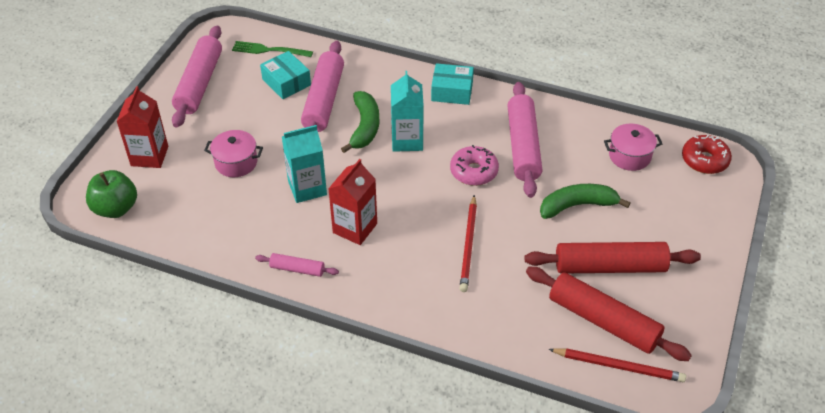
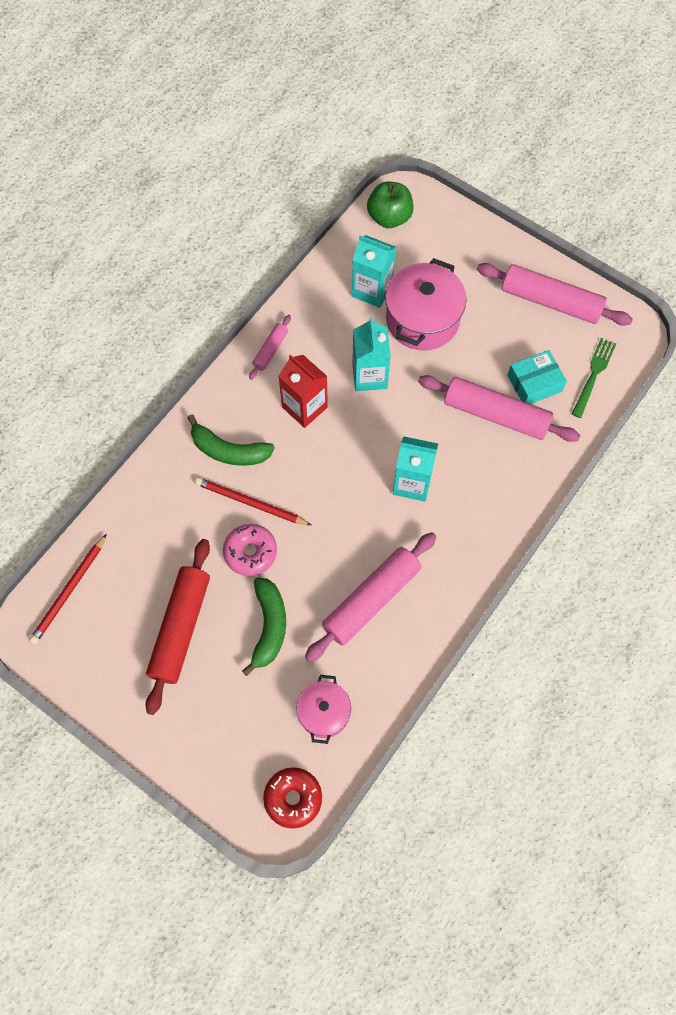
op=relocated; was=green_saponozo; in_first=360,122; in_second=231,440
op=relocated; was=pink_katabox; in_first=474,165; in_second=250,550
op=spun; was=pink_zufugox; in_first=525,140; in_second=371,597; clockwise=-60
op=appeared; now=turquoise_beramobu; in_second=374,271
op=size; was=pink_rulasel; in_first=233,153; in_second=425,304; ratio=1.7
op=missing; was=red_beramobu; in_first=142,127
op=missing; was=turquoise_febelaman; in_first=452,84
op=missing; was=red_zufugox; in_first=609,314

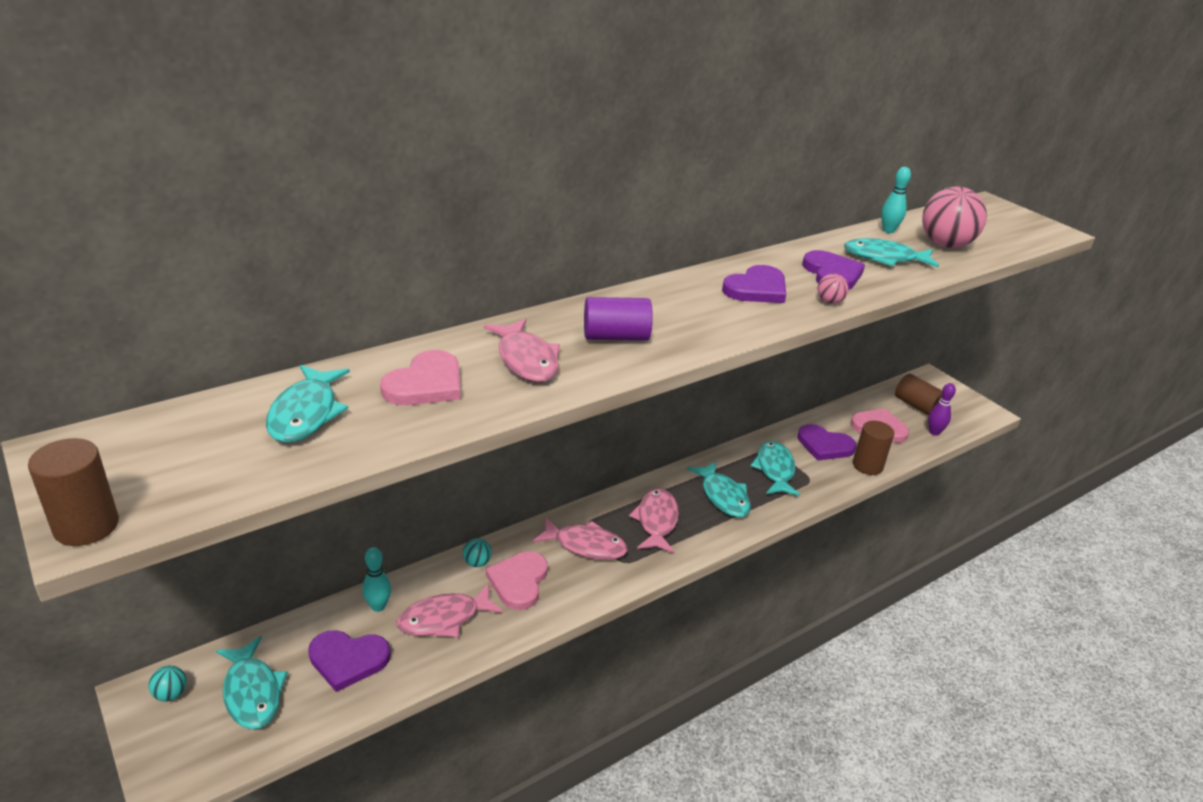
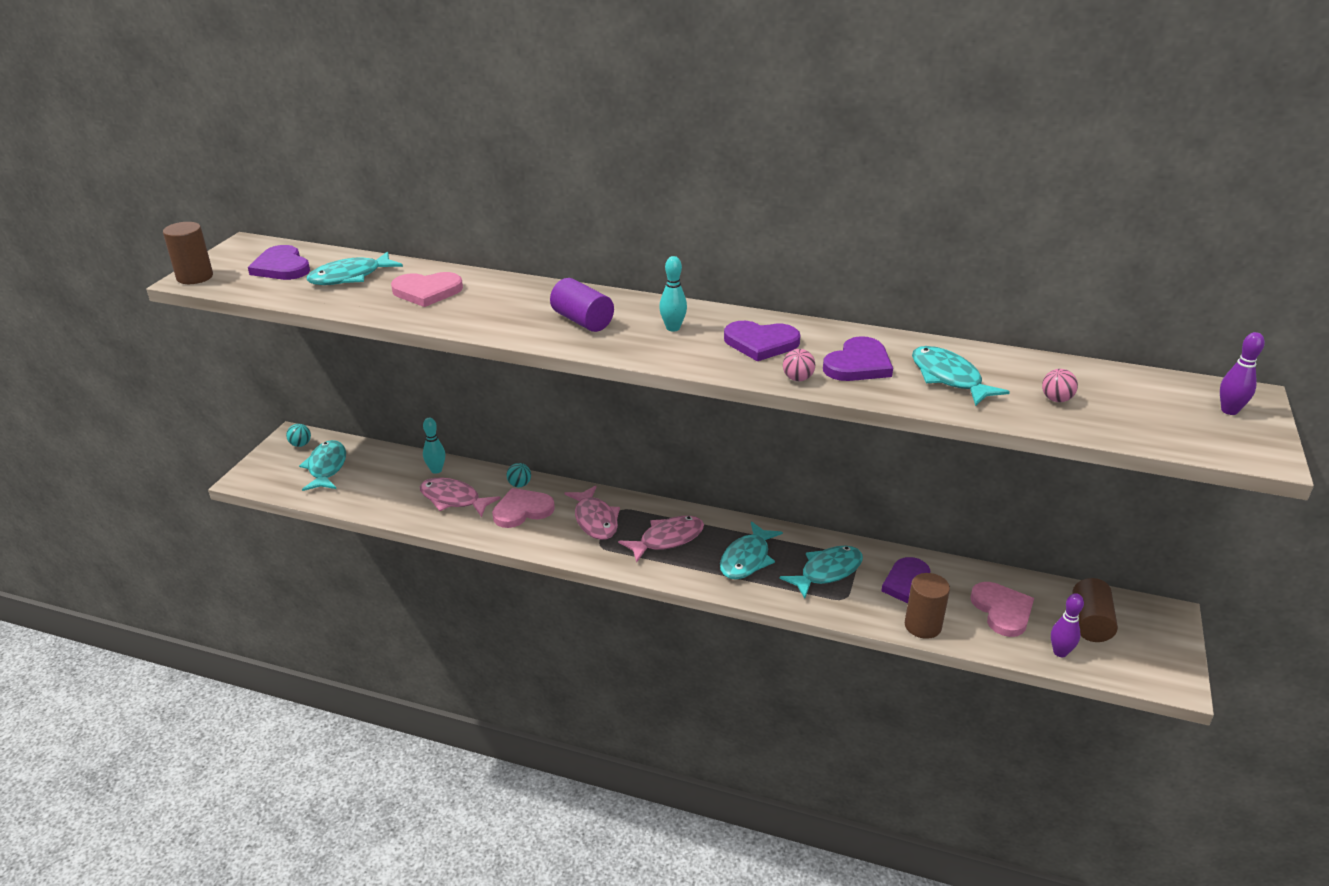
op=relocated; was=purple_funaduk; in_first=349,661; in_second=279,262
op=spun; was=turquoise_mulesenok; in_first=252,682; in_second=322,465; clockwise=150
op=relocated; was=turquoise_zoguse; in_first=896,200; in_second=673,294
op=size; was=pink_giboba; in_first=954,217; in_second=1060,385; ratio=0.44
op=appeared; now=purple_zoguse; in_second=1242,373
op=missing; was=pink_mulesenok; in_first=522,350

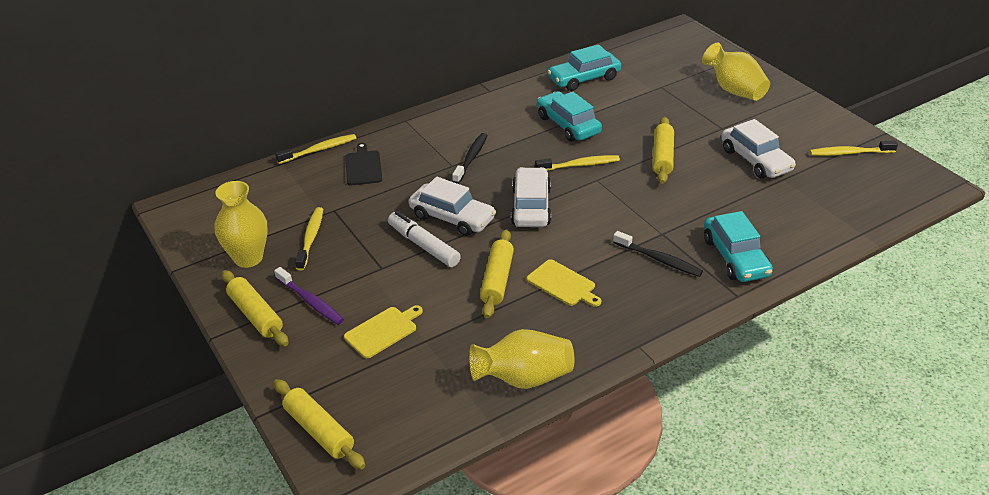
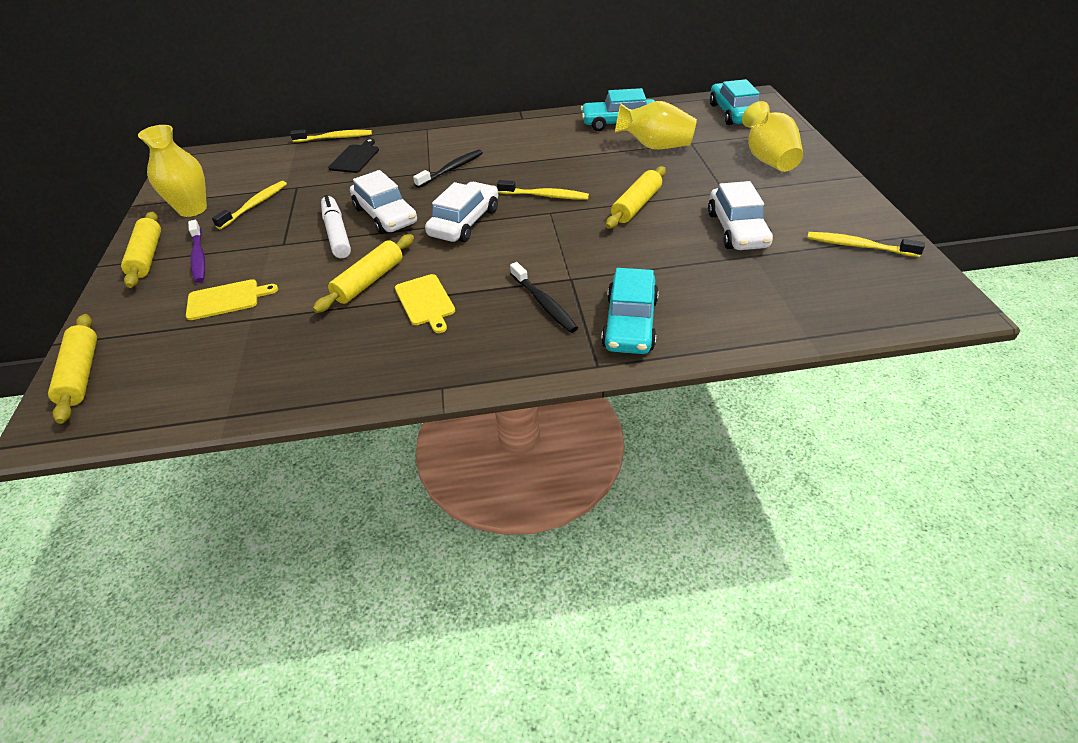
op=relocated; was=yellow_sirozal; in_first=521,359; in_second=656,125
op=relocated; was=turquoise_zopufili; in_first=569,116; in_second=735,102

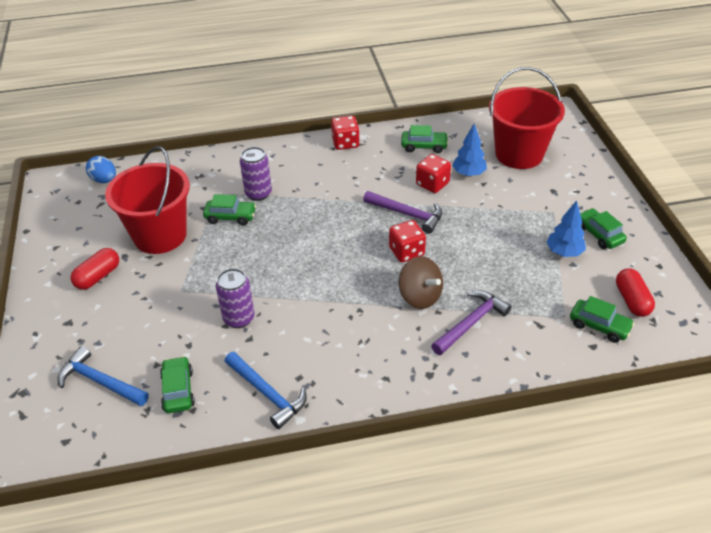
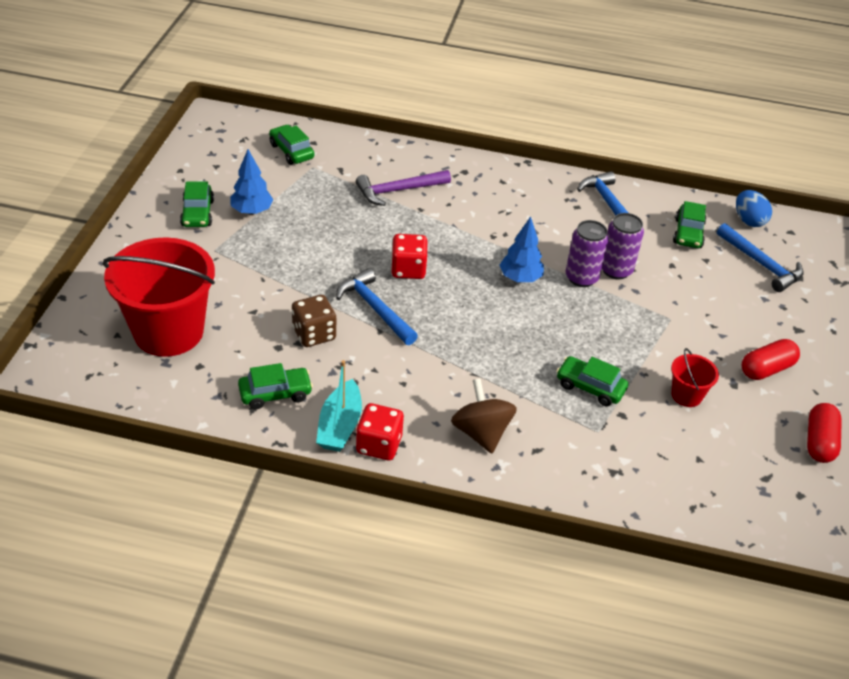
op=spun; was=green_zopufili; in_first=424,139; in_second=275,386; clockwise=135
op=colour; was=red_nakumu; now=brown_nakumu; in_first=433,173; in_second=314,321
op=appeared; now=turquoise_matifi; in_second=339,406
op=colour; was=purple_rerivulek; now=blue_rerivulek; in_first=402,212; in_second=377,306
op=relocated; was=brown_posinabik; in_first=421,282; in_second=484,416
op=relocated; was=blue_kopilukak; in_first=469,150; in_second=521,249
op=relocated; was=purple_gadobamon; in_first=256,174; in_second=587,253
op=size; was=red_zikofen; in_first=147,200; in_second=695,377; ratio=0.44
op=relocated; was=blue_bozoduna; in_first=101,169; in_second=754,208
op=relocated; was=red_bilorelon; in_first=635,293; in_second=824,433

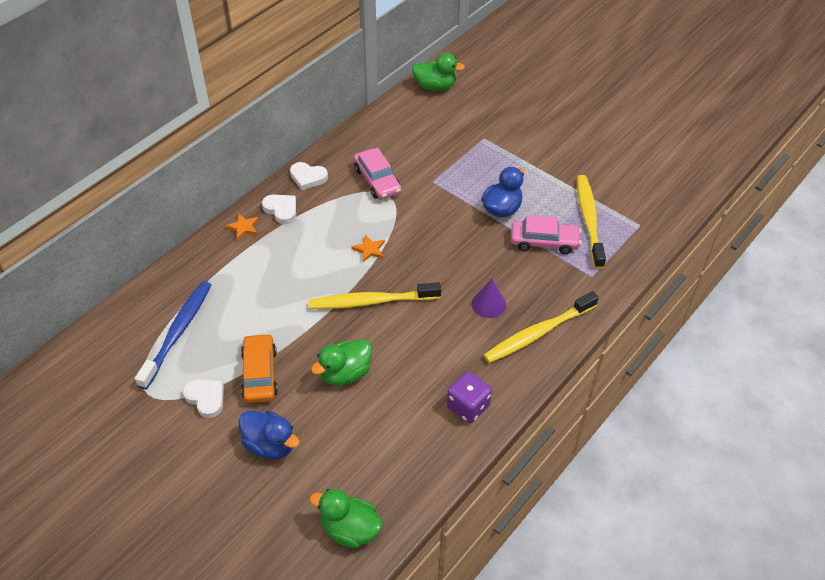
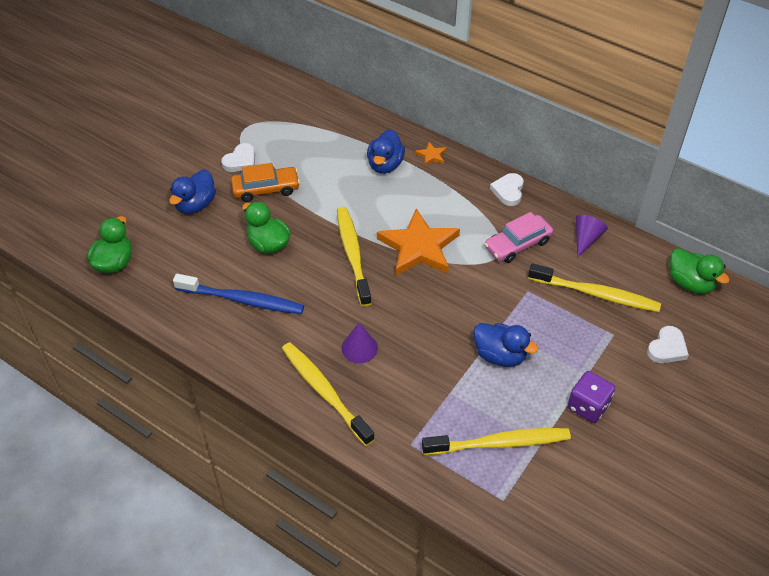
op=relocated; was=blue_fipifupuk; in_first=173,335; in_second=238,294
op=appeared; now=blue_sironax; in_second=386,151
op=size; was=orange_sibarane; in_first=368,248; in_second=418,242; ratio=2.42
op=appeared; now=yellow_fipifupuk; in_second=594,287
op=relocated; was=purple_nakumu; in_first=469,397; in_second=591,397
op=appeared; now=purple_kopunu; in_second=592,236
op=relocated; was=white_funaduk; in_first=279,209; in_second=668,344
op=spun; was=green_sironax; in_first=438,72; in_second=700,271; clockwise=-45
op=missing; was=pink_zopufili; in_first=546,234

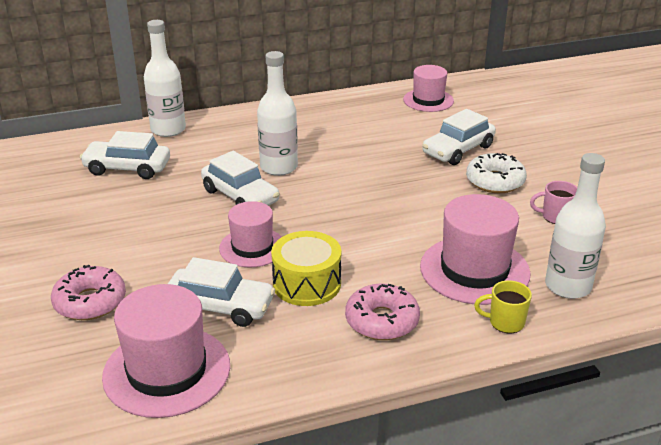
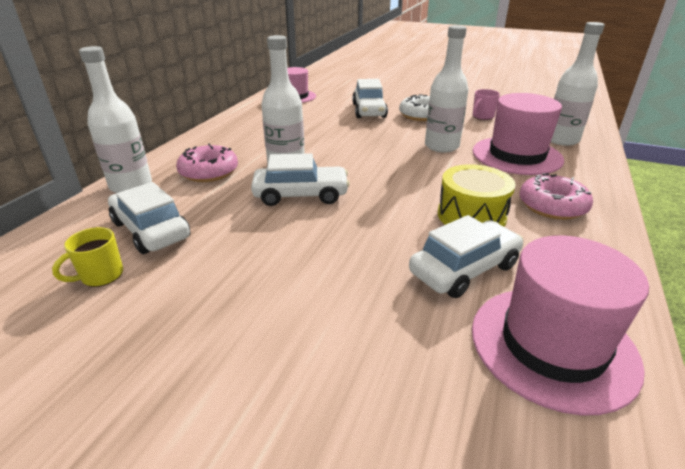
op=relocated; was=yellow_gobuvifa; in_first=503,306; in_second=87,257
op=spun; was=white_zopufili; in_first=125,155; in_second=149,218; clockwise=90
op=relocated; was=pink_katabox; in_first=88,292; in_second=207,162
op=appeared; now=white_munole; in_second=446,89
op=missing; was=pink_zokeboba; in_first=250,234

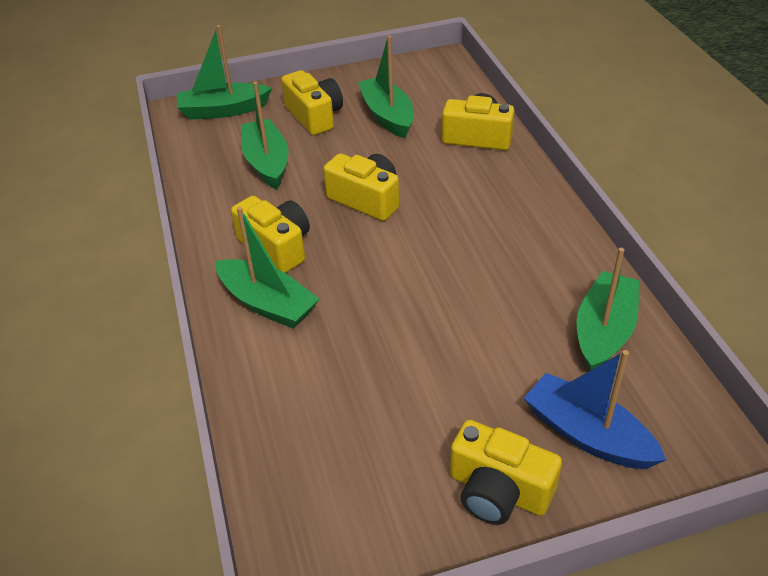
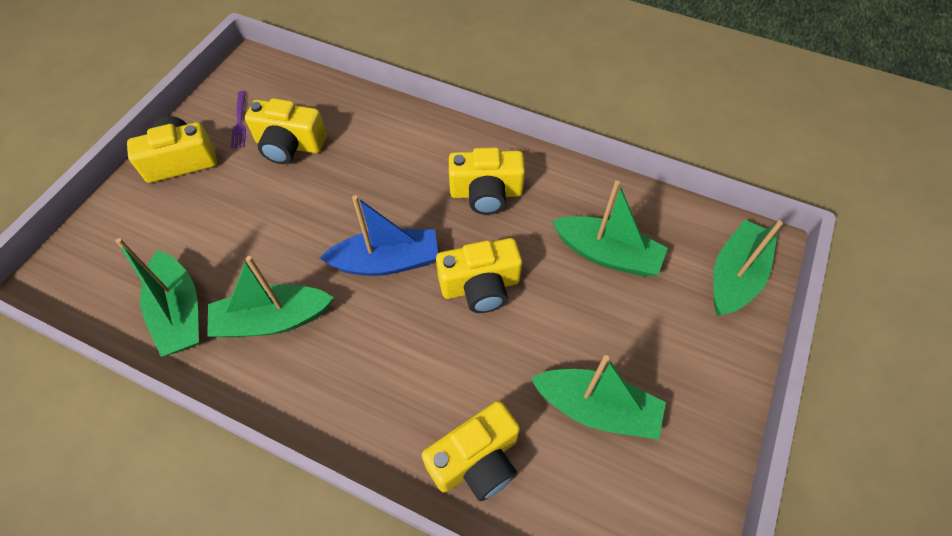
op=relocated; was=green_matifi; in_first=267,268; in_second=270,297
op=appeared; now=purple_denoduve; in_second=238,120
op=relocated; was=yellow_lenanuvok; in_first=312,102; in_second=286,131
op=relocated; was=blue_matifi; in_first=595,409; in_second=379,235

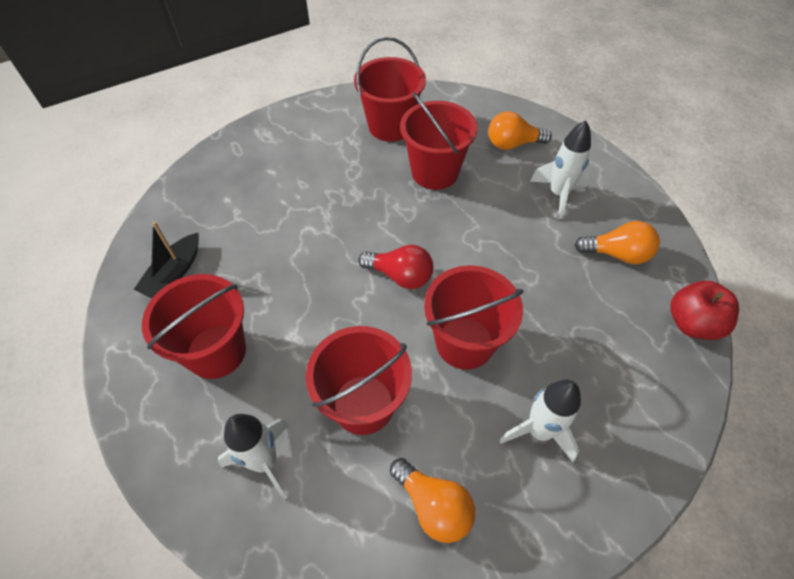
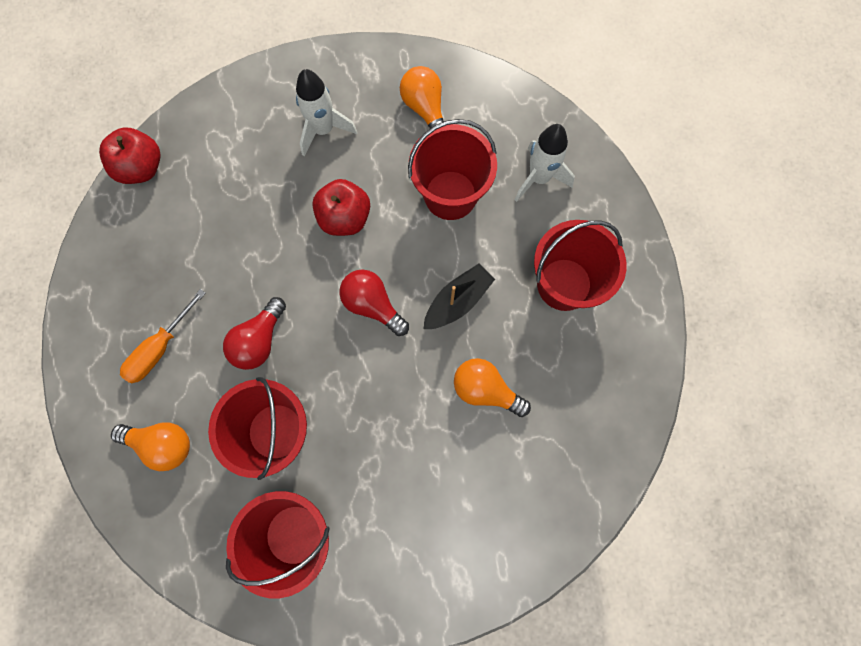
op=exchanged; was=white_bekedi; now=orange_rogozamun; in_first=560,169; in_second=163,336
op=appeared; now=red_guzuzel; in_second=254,333
op=exchanged; was=red_zikofen; now=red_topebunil; in_first=474,317; in_second=341,207
op=relocated; was=black_matifi; in_first=166,260; in_second=459,296
op=relocated; was=orange_guzuzel; in_first=617,242; in_second=492,387

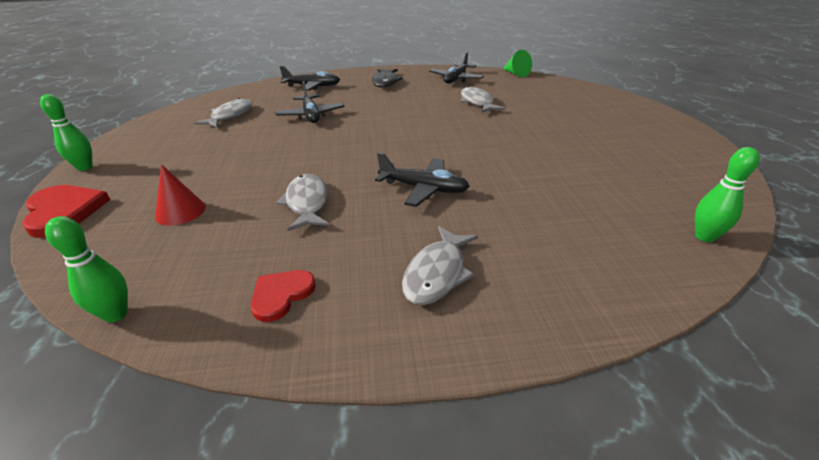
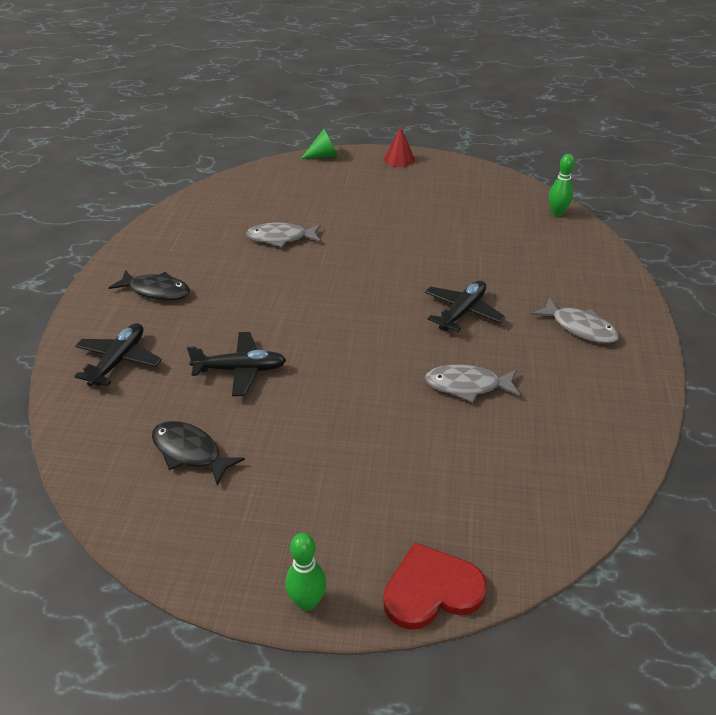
op=colour; was=grey_mulesenok; now=black_mulesenok; in_first=223,113; in_second=198,453
op=relocated; was=green_kopunu; in_first=517,63; in_second=319,144
op=relocated; was=red_kopunu; in_first=180,195; in_second=399,147
op=missing; was=green_zoguse; in_first=86,269
op=missing; was=red_funaduk; in_first=283,296
op=missing; was=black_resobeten; in_first=456,68

